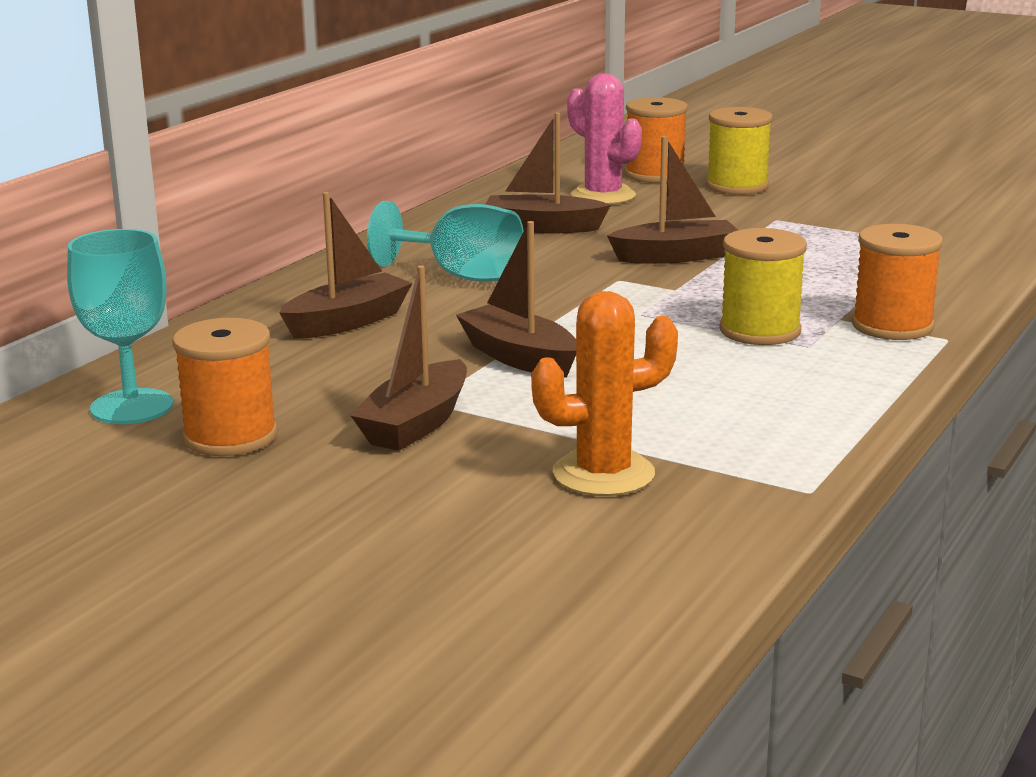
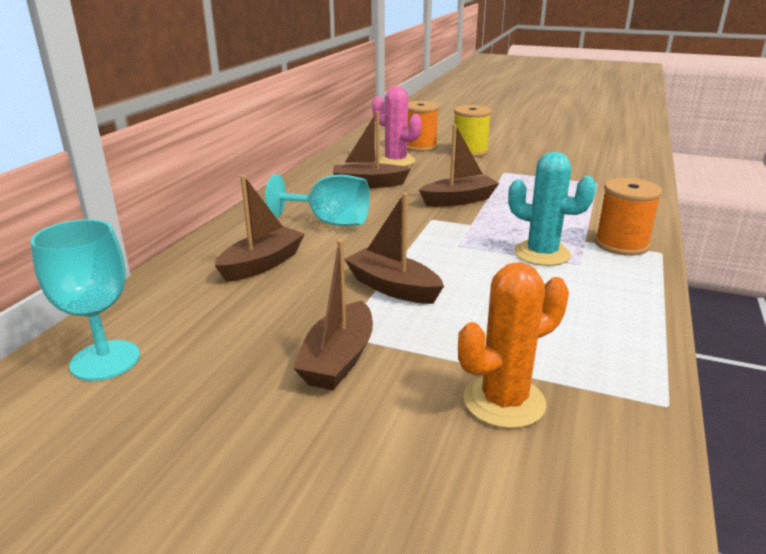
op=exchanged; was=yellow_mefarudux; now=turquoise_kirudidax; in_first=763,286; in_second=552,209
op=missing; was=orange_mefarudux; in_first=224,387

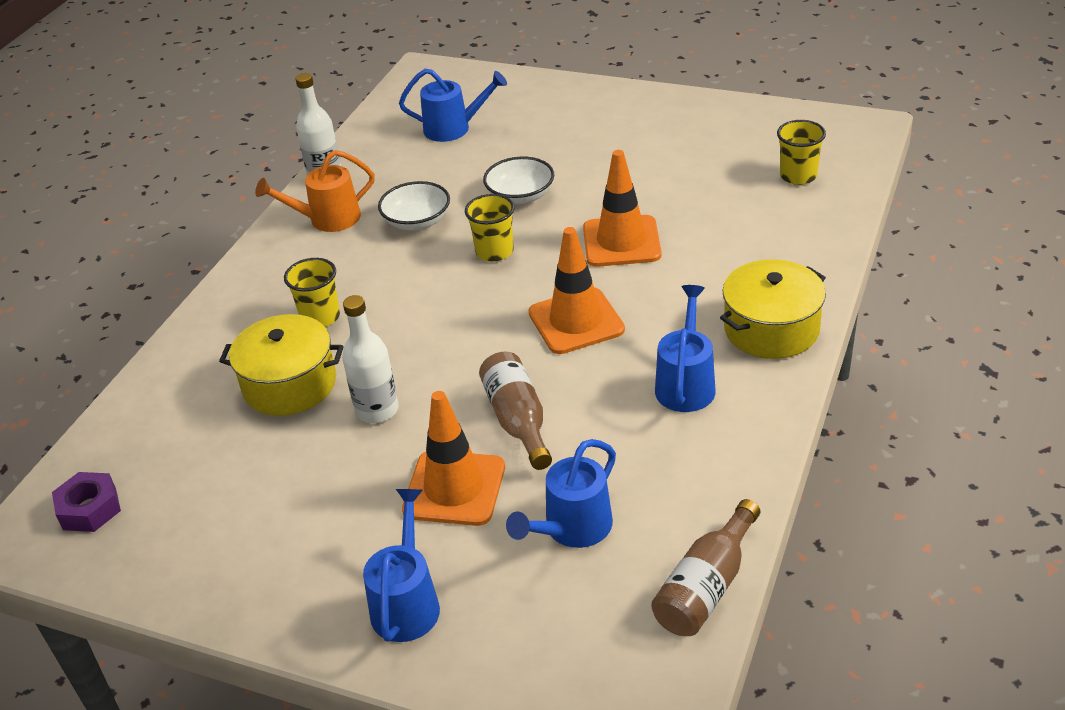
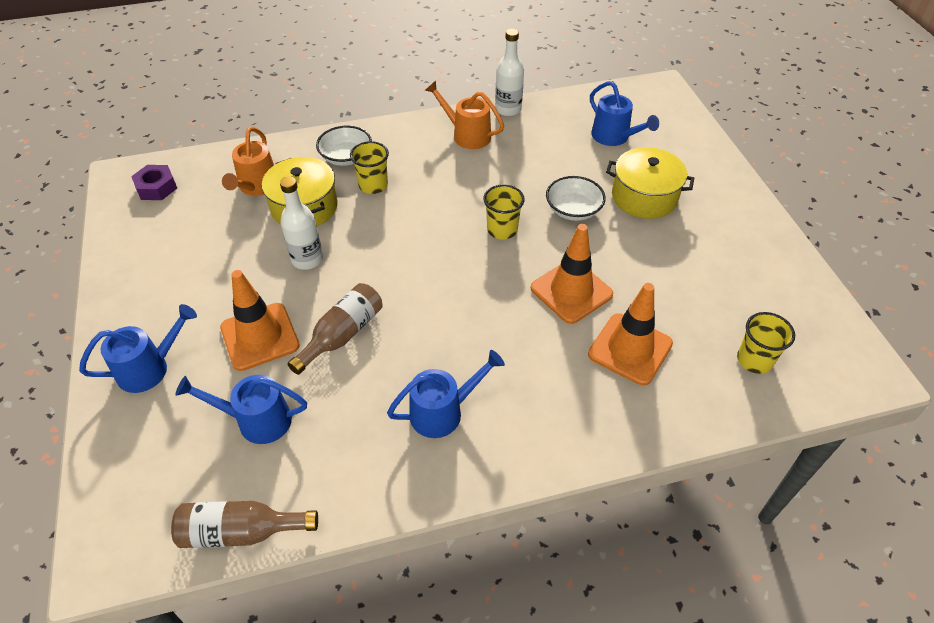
op=appeared; now=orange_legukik; in_second=248,161
op=relocated; was=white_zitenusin; in_first=414,205; in_second=344,146
op=relocated; was=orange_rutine; in_first=577,290; in_second=630,334
op=relocated; was=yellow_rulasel; in_first=773,309; in_second=650,183

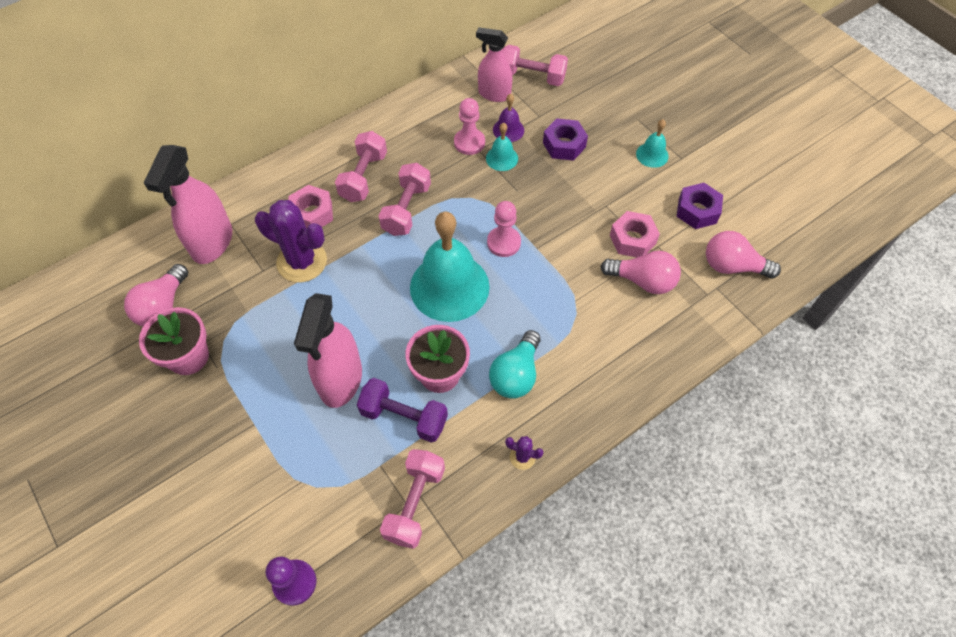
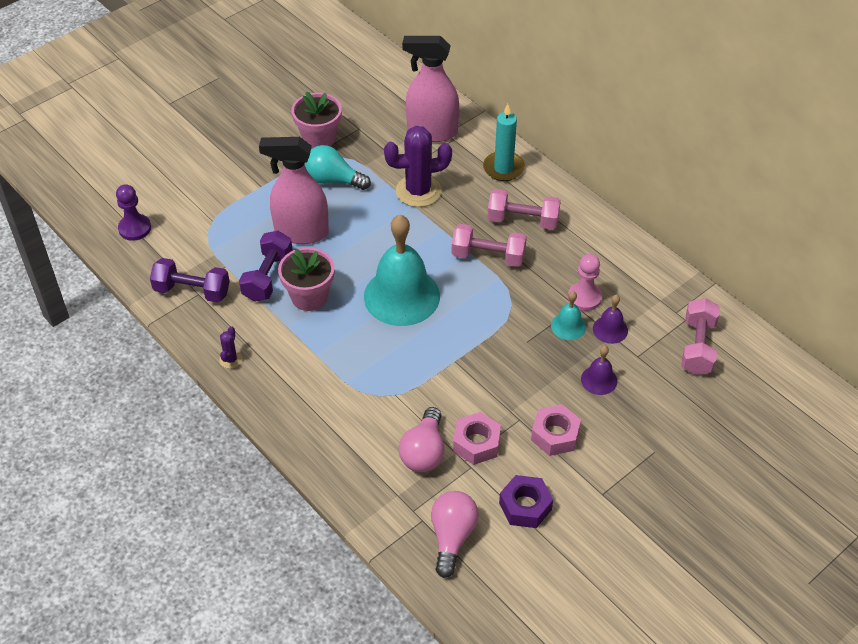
op=colour; was=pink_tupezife; now=purple_tupezife; in_first=412,499; in_second=190,280
op=relocated; was=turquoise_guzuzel; in_first=515,364; in_second=338,167
op=spun; was=purple_kirudidax; in_first=291,241; in_second=418,166; clockwise=60
op=appeared; now=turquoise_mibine; in_second=504,142
op=relocated; was=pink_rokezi; in_first=310,207; in_second=556,430
op=exchanged; was=purple_rokezi; now=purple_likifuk; in_first=565,140; in_second=599,370
op=missing; was=pink_guzuzel; in_first=156,295
op=missing; was=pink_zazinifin; in_first=494,64
op=missing; was=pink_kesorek; in_first=504,229
op=missing; was=turquoise_likifuk; in_first=652,143

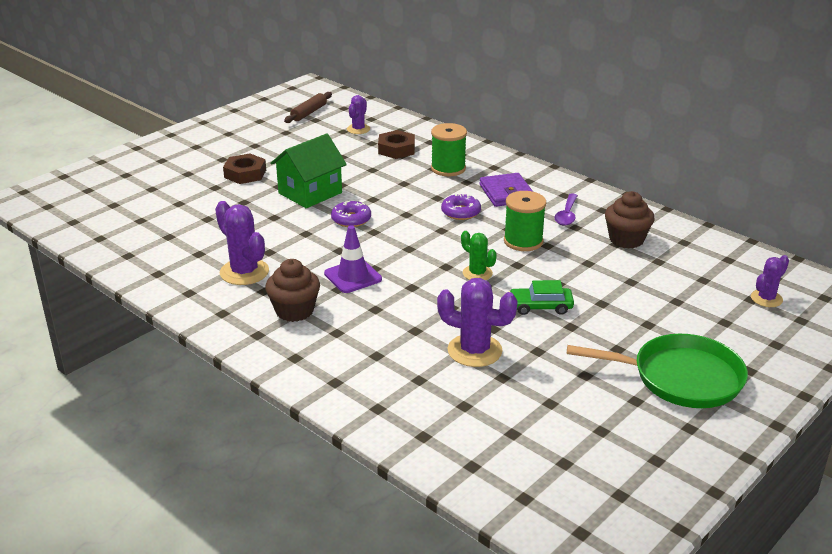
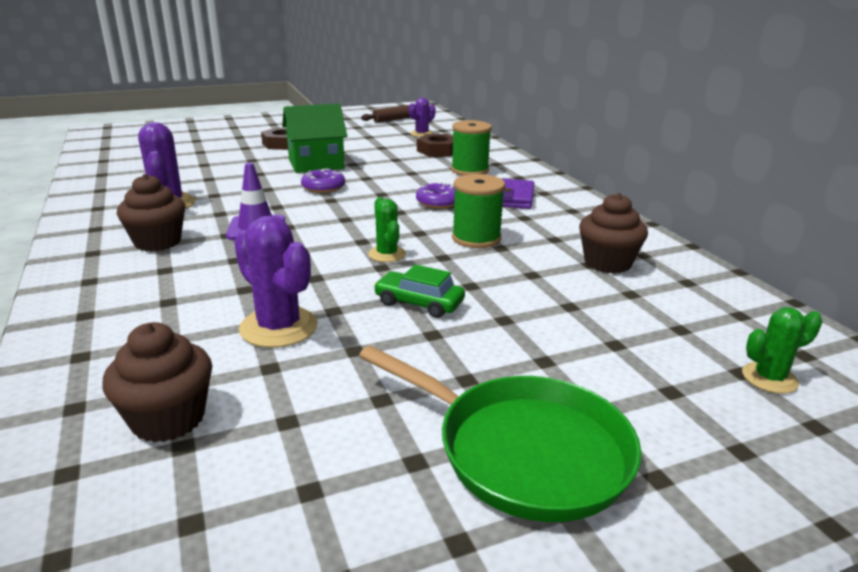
op=appeared; now=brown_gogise; in_second=157,382
op=colour; was=purple_kirudidax; now=green_kirudidax; in_first=770,281; in_second=782,350
op=missing; was=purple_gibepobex; in_first=566,210

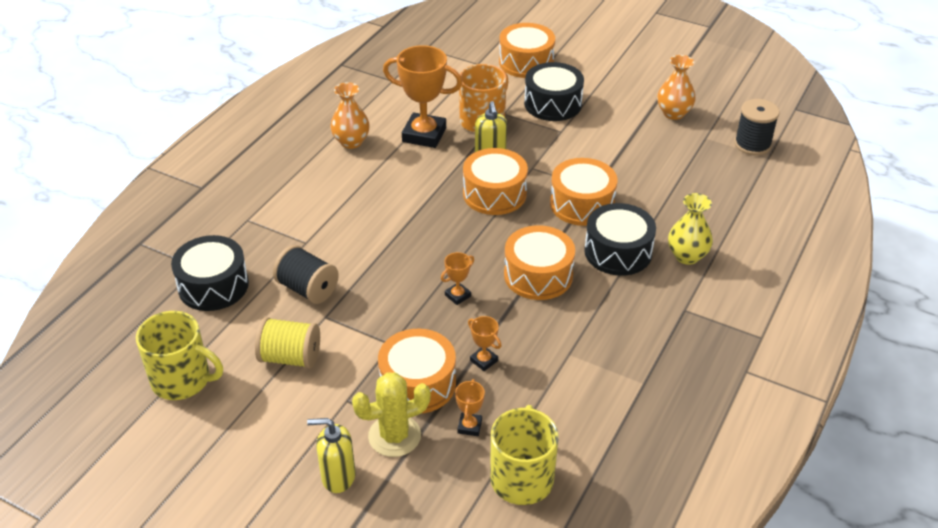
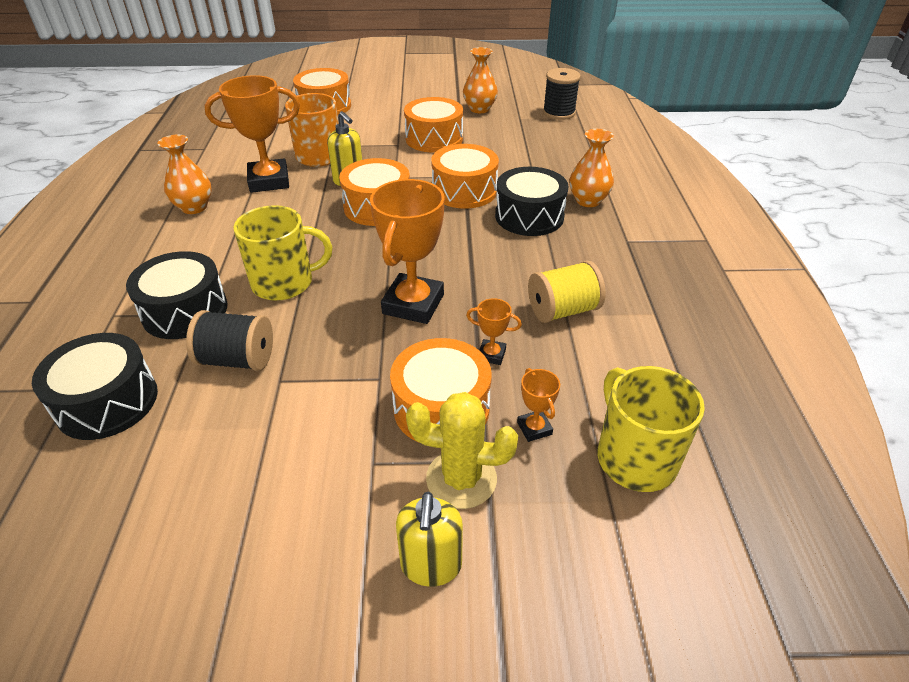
op=relocated; was=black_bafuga; in_first=554,91; in_second=177,295
op=relocated; was=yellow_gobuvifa; in_first=179,355; in_second=282,253
op=size; was=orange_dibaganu; in_first=457,278; in_second=407,251; ratio=2.2
op=spun; was=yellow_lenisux; in_first=331,455; in_second=429,539; clockwise=-60
op=relocated; was=orange_bafuga; in_first=539,262; in_second=433,125
op=spun; was=yellow_kirudidax; in_first=391,414; in_second=462,450; clockwise=60
op=relocated; was=yellow_mefarudux; in_first=287,343; in_second=567,291
op=colour; was=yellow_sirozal; now=orange_sirozal; in_first=690,229; in_second=592,168

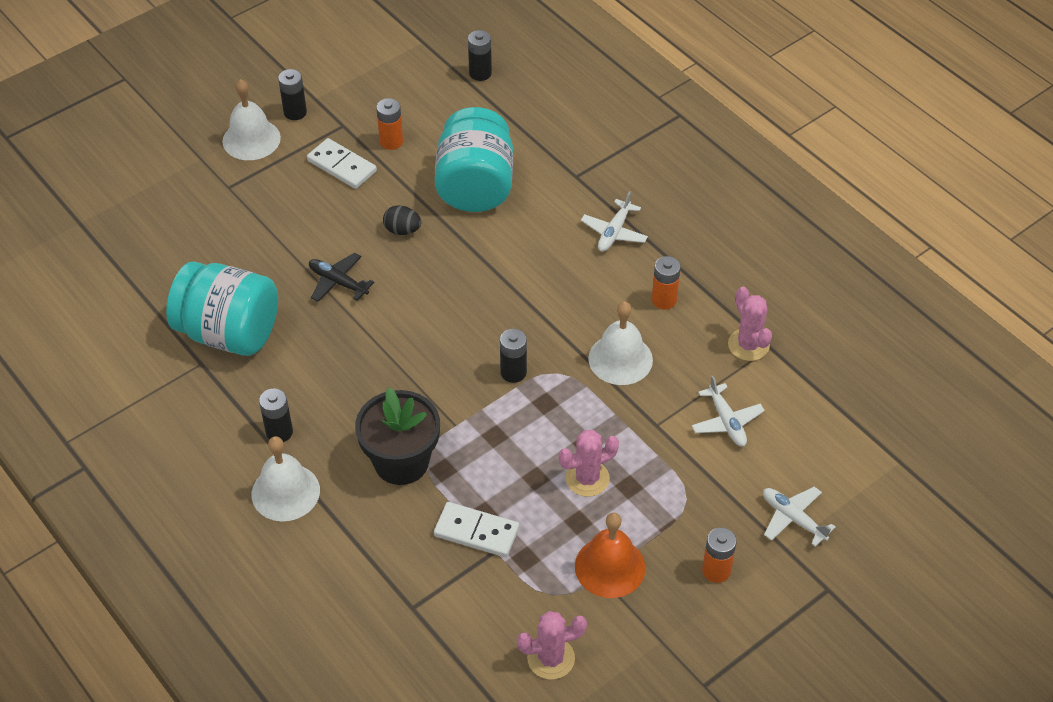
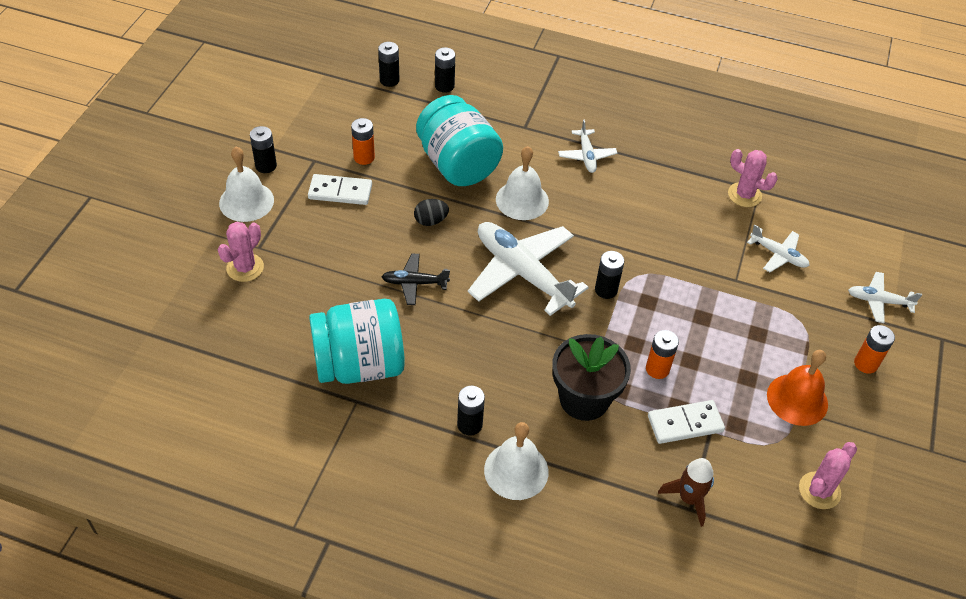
op=relocated; was=pink_kirudidax; in_first=589,463; in_second=241,252
op=appeared; now=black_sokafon; in_second=445,70
op=appeared; now=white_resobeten; in_second=528,269
op=relocated; was=white_likifuk; in_first=620,343; in_second=522,183
op=relocated; was=orange_sokafon; in_first=666,283; in_second=662,354
op=appeared; now=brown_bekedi; in_second=686,492

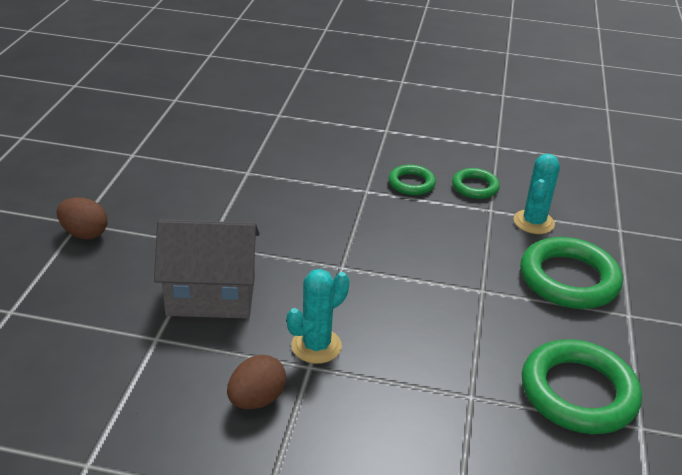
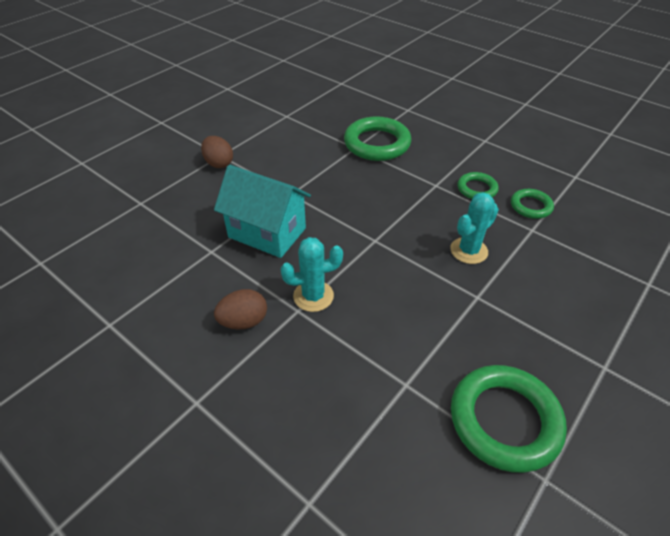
op=colour; was=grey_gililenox; now=turquoise_gililenox; in_first=207,269; in_second=262,211
op=relocated; was=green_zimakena; in_first=571,273; in_second=377,138
op=relocated; was=turquoise_kirudidax; in_first=537,194; in_second=474,228

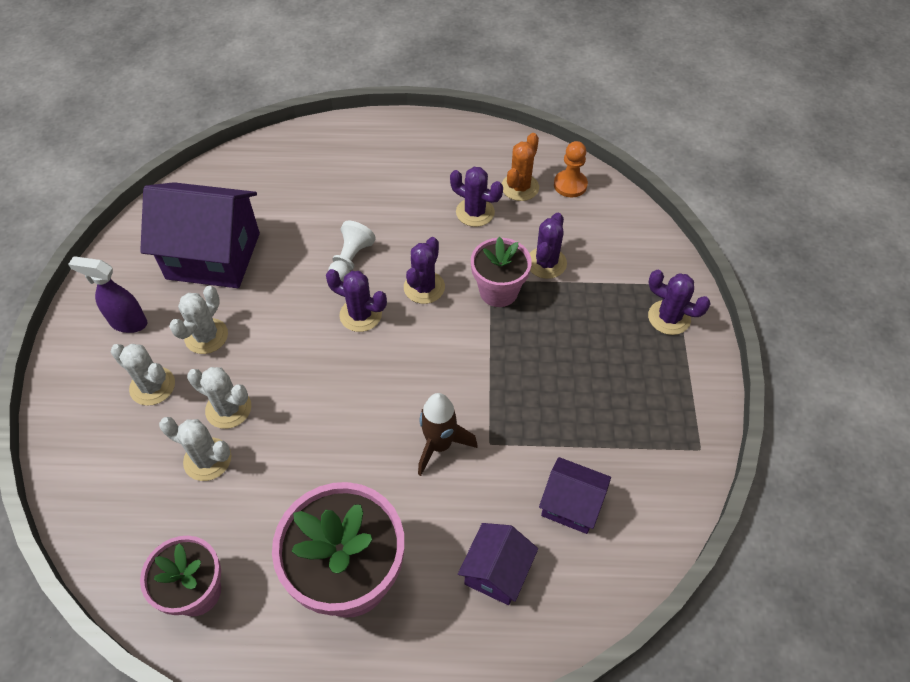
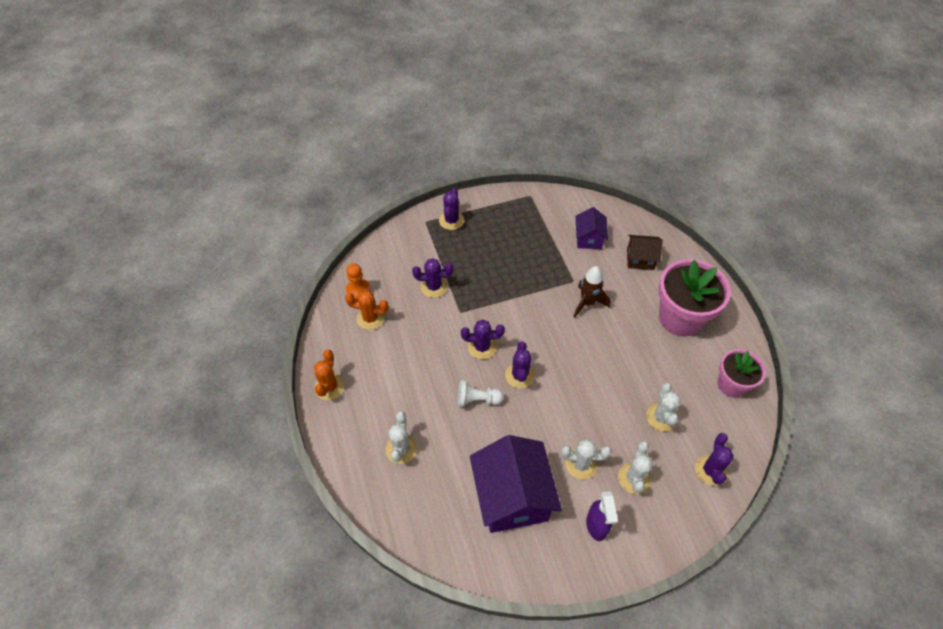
op=appeared; now=orange_kirudidax; in_second=329,374
op=relocated; was=white_kirudidax; in_first=219,398; in_second=401,437
op=colour; was=purple_gililenox; now=brown_gililenox; in_first=498,564; in_second=645,252
op=relocated; was=purple_kirudidax; in_first=476,197; in_second=714,459
op=missing; was=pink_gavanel; in_first=501,272

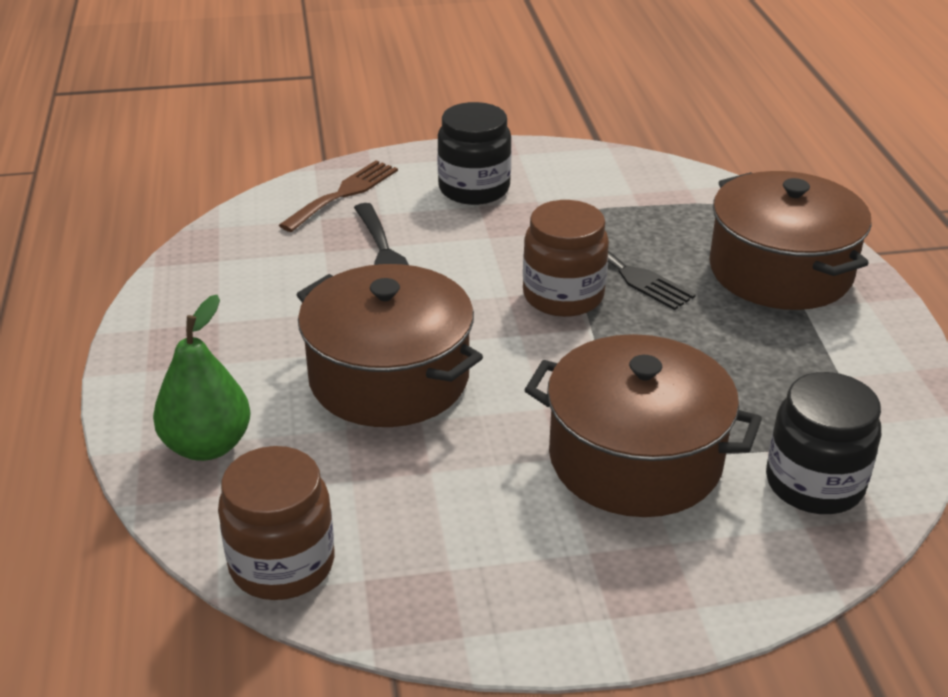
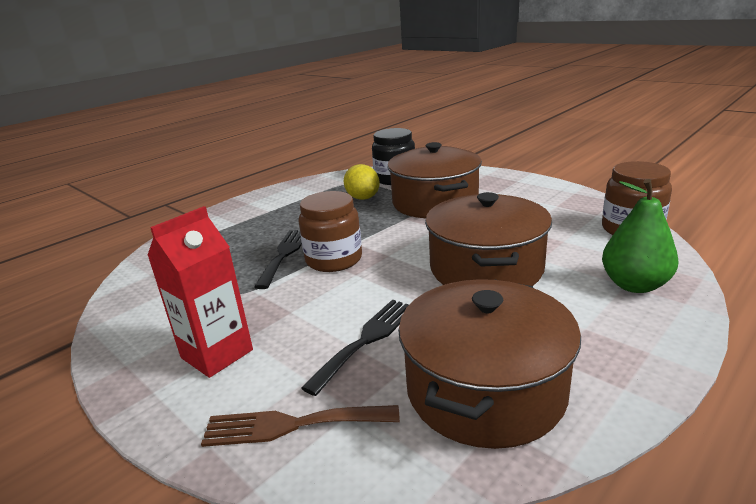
op=exchanged; was=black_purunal; now=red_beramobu; in_first=474,153; in_second=200,292
op=appeared; now=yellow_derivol; in_second=362,182
op=relocated; was=brown_rulasel; in_first=790,240; in_second=489,364

